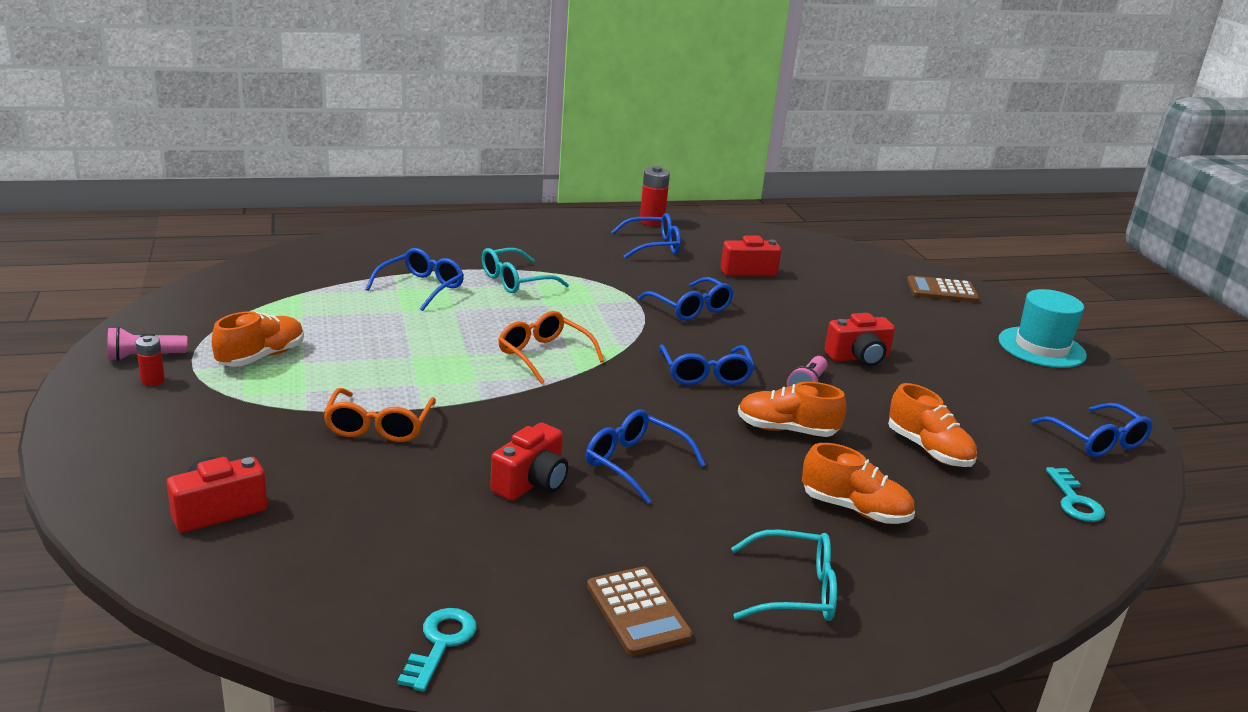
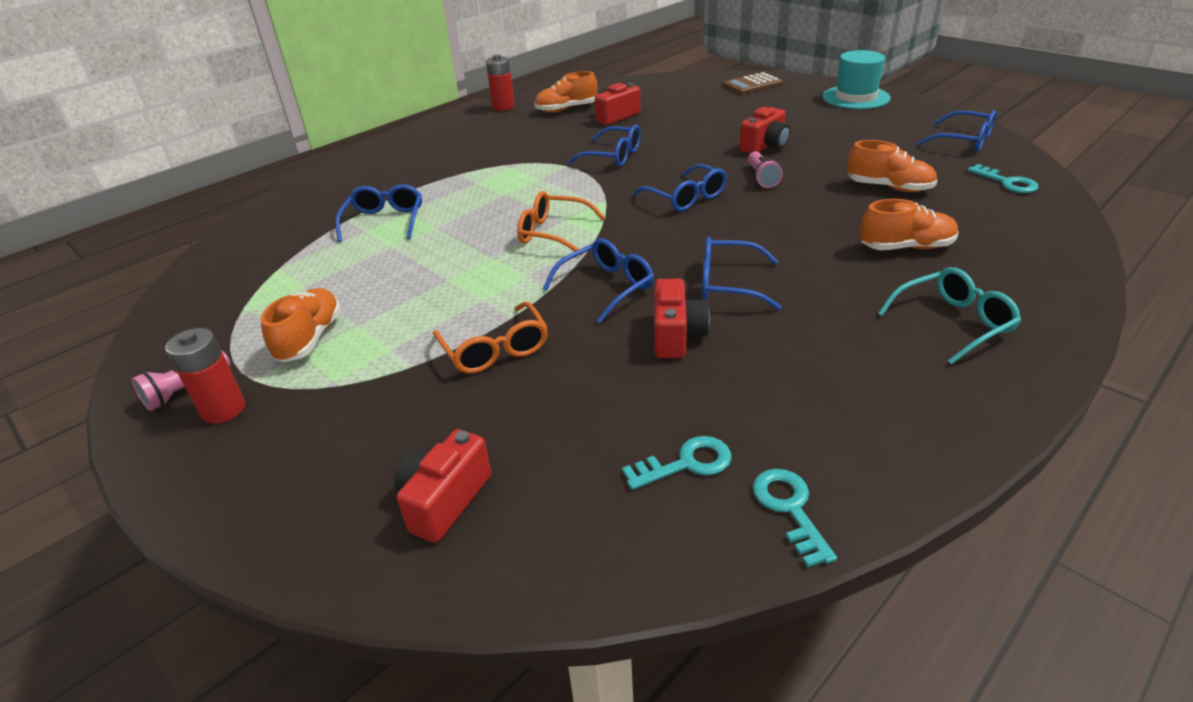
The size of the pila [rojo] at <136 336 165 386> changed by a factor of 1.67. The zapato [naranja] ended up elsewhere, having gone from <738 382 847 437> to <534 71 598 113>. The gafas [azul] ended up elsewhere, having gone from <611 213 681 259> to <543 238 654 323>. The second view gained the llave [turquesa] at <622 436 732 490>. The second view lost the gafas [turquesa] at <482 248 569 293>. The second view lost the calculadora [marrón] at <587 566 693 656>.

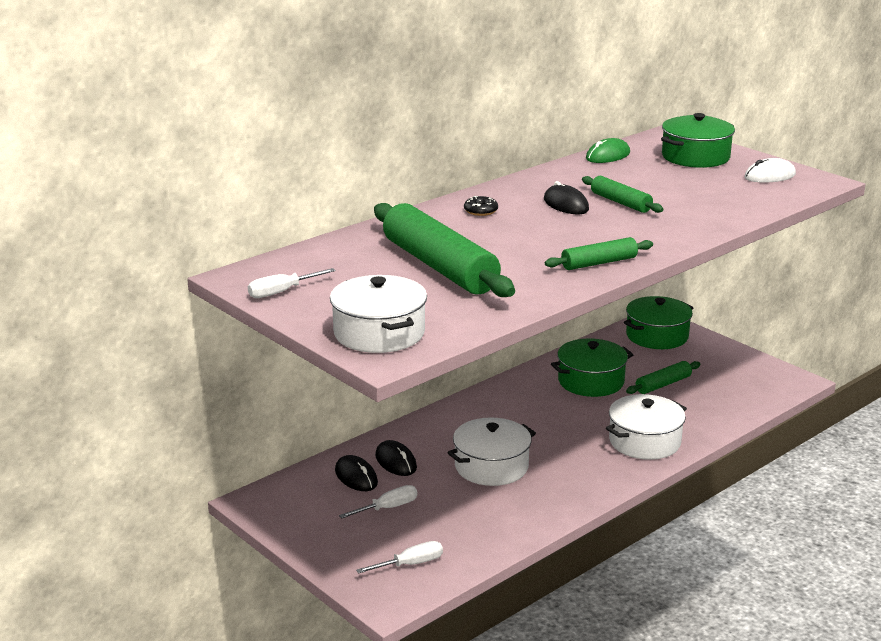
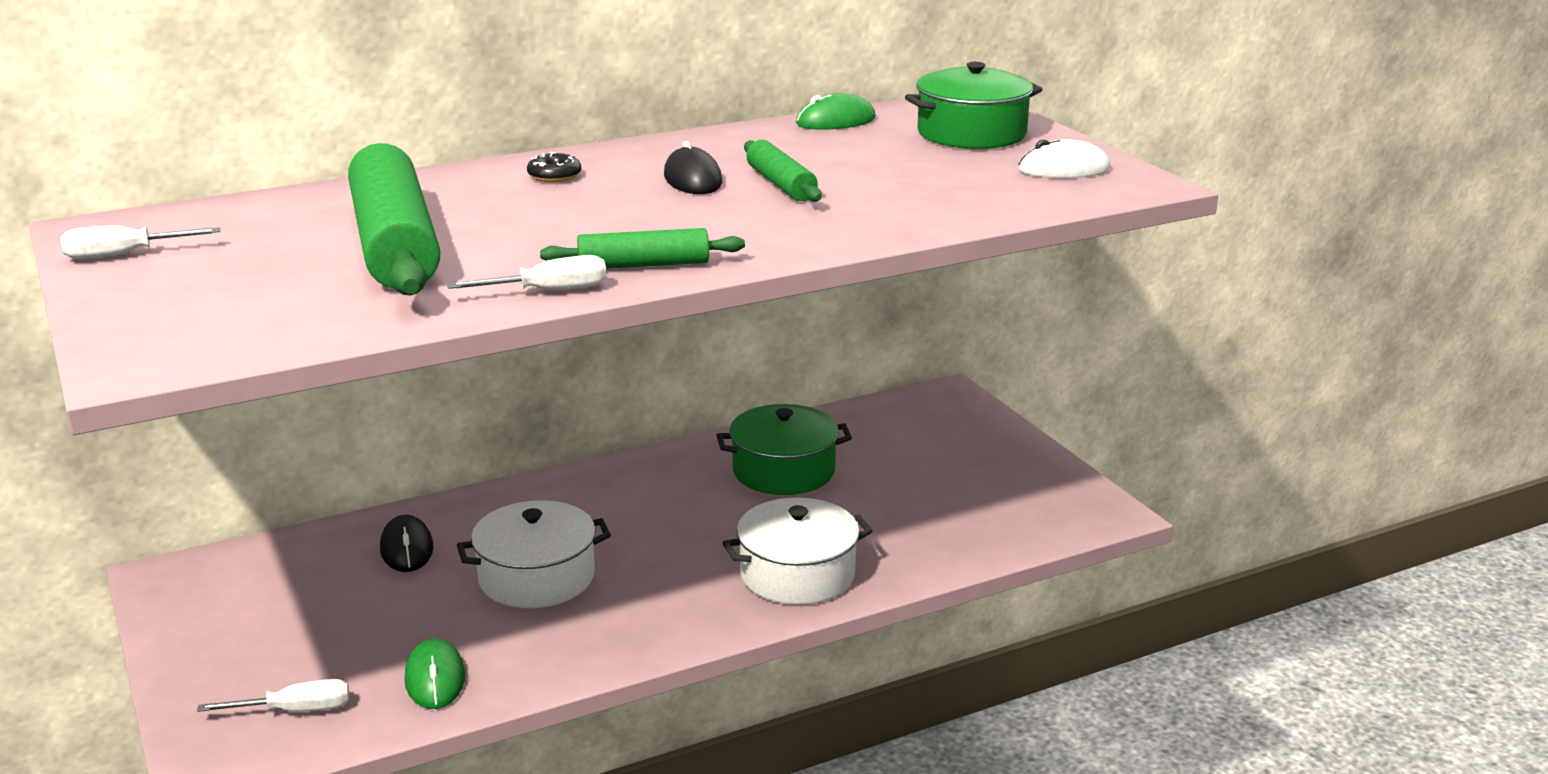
The second view gained the ratón [verde] at <404 638 465 709>. The destornillador [blanco] ended up elsewhere, having gone from <339 485 417 518> to <447 255 606 290>. The second view lost the olla [blanco] at <330 275 427 353>. The second view lost the ratón [negro] at <335 455 378 491>. The second view lost the olla [verde] at <624 296 693 349>. The second view lost the rodillo [verde] at <626 361 700 394>.

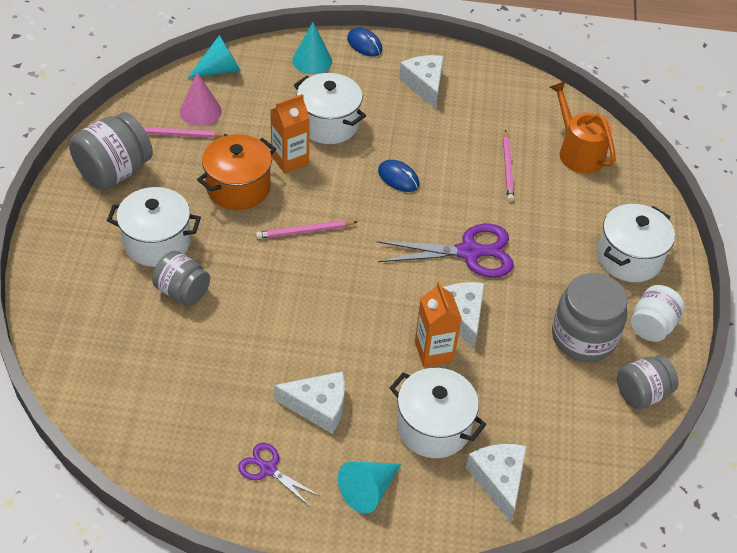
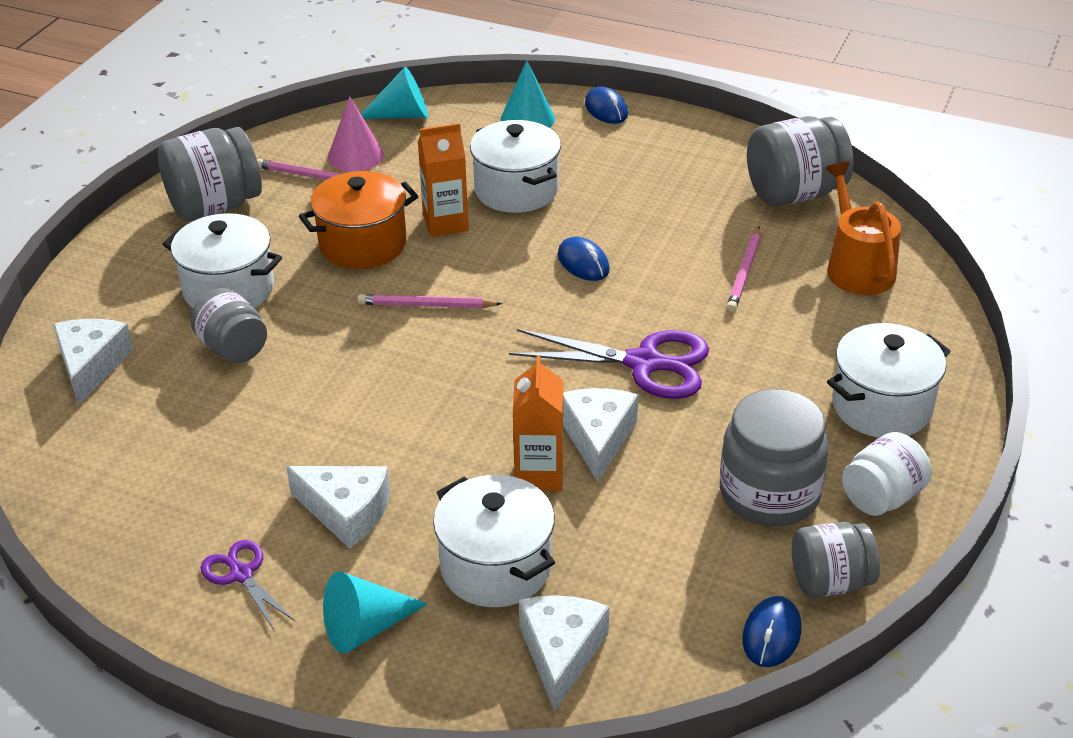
The queso [blanco] ended up elsewhere, having gone from <399 55 444 109> to <53 319 133 405>. The second view gained the ratón [azul] at <742 596 801 667>. The second view gained the tarro [gris] at <747 116 854 207>.

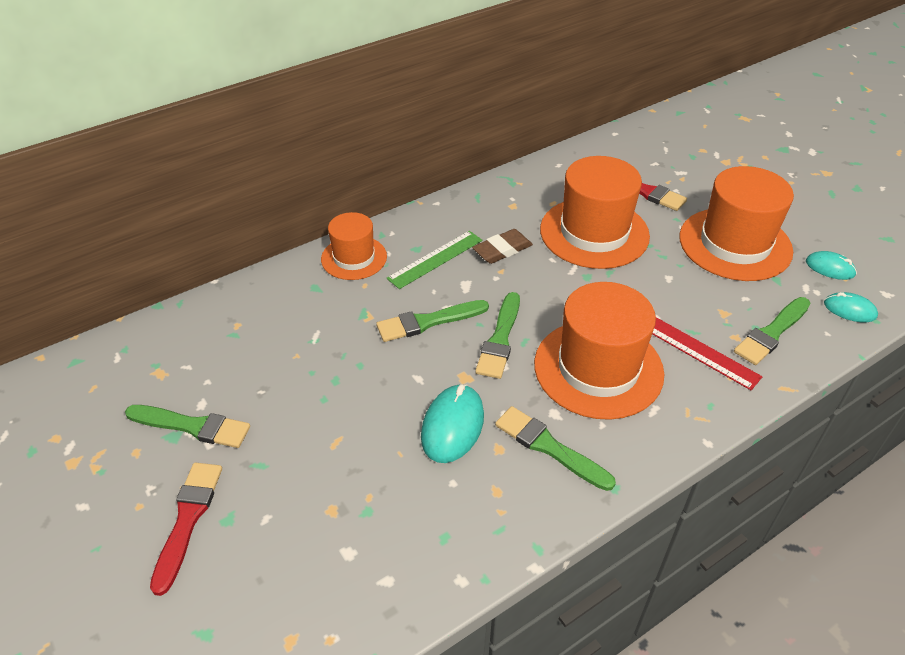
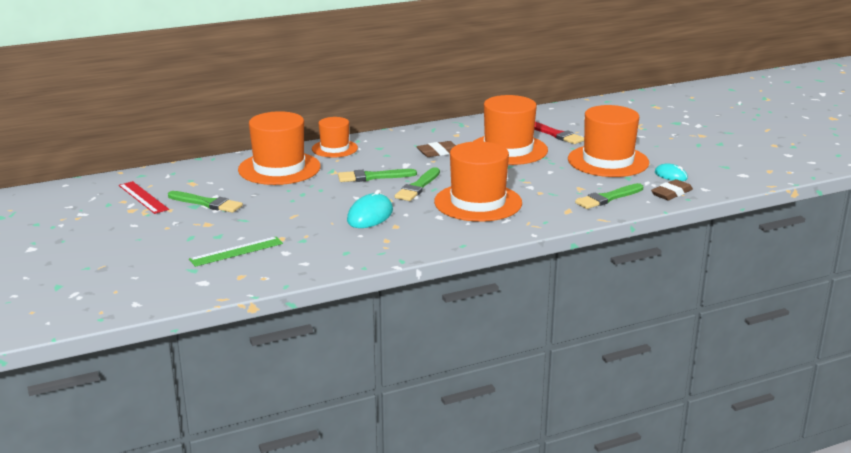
The regla [rojo] ended up elsewhere, having gone from <652 317 763 390> to <119 181 169 214>. The regla [verde] ended up elsewhere, having gone from <387 231 483 289> to <189 237 283 267>. The second view gained the sombrero [naranja] at <238 111 321 185>. Where the ratón [turquesa] stood at <824 292 878 322>, the goma de borrar [marrón] came to stand at <651 179 693 200>. The second view lost the pincel [rojo] at <150 463 222 596>. The second view lost the pincel [verde] at <495 406 616 491>.

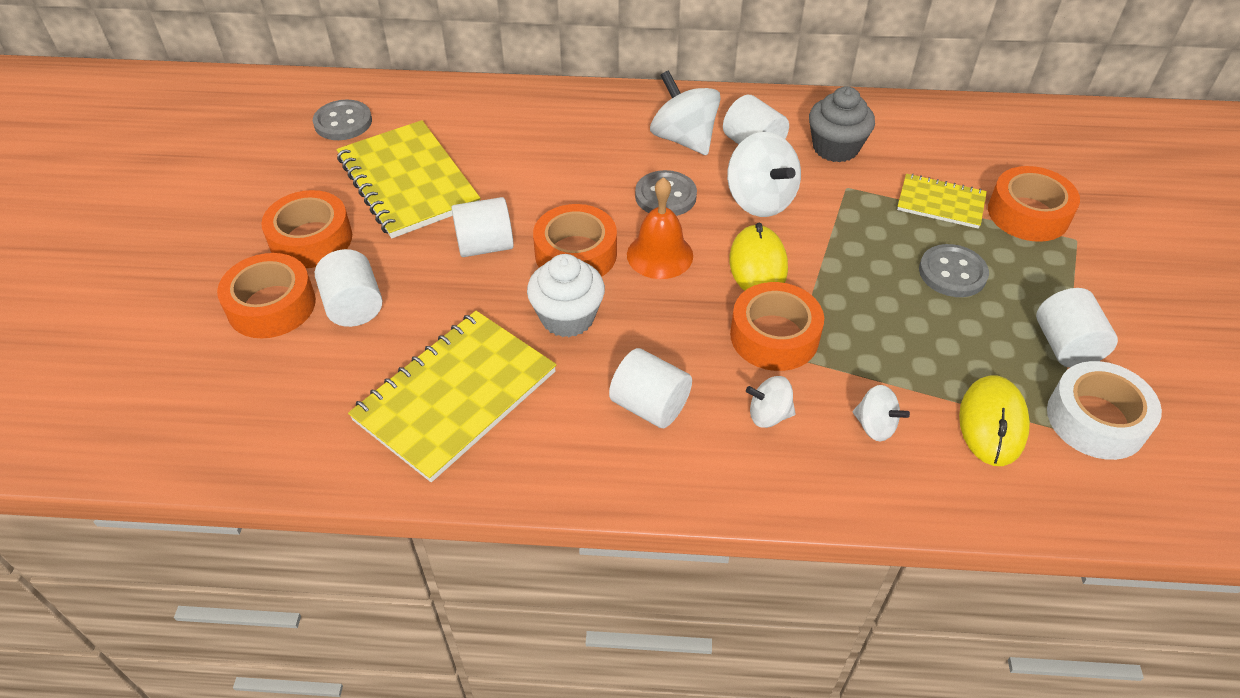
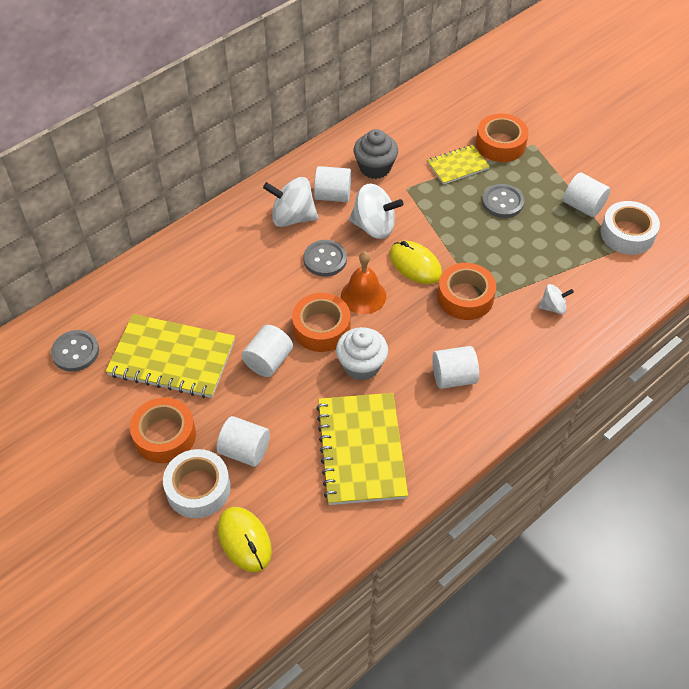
What was the cinta adhesiva [naranja] at <217 253 316 338> turned into the cinta adhesiva [blanco] at <163 449 231 518>. The ratón [amarillo] ended up elsewhere, having gone from <959 375 1030 466> to <218 507 272 572>. The second view lost the peonza [blanco] at <746 376 796 428>.

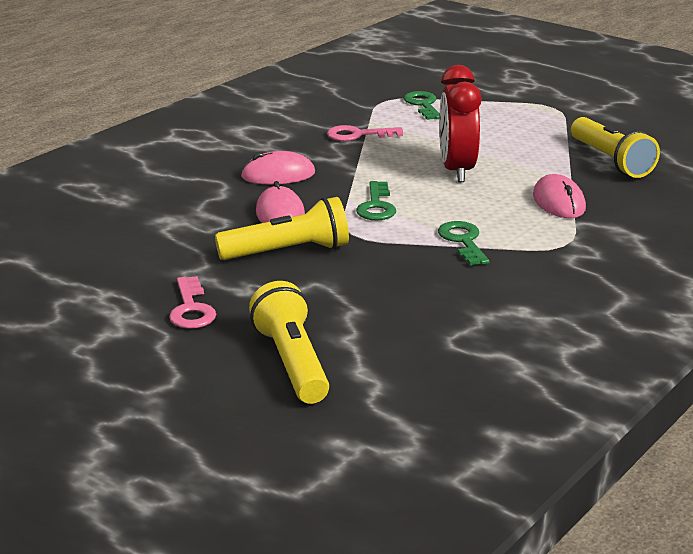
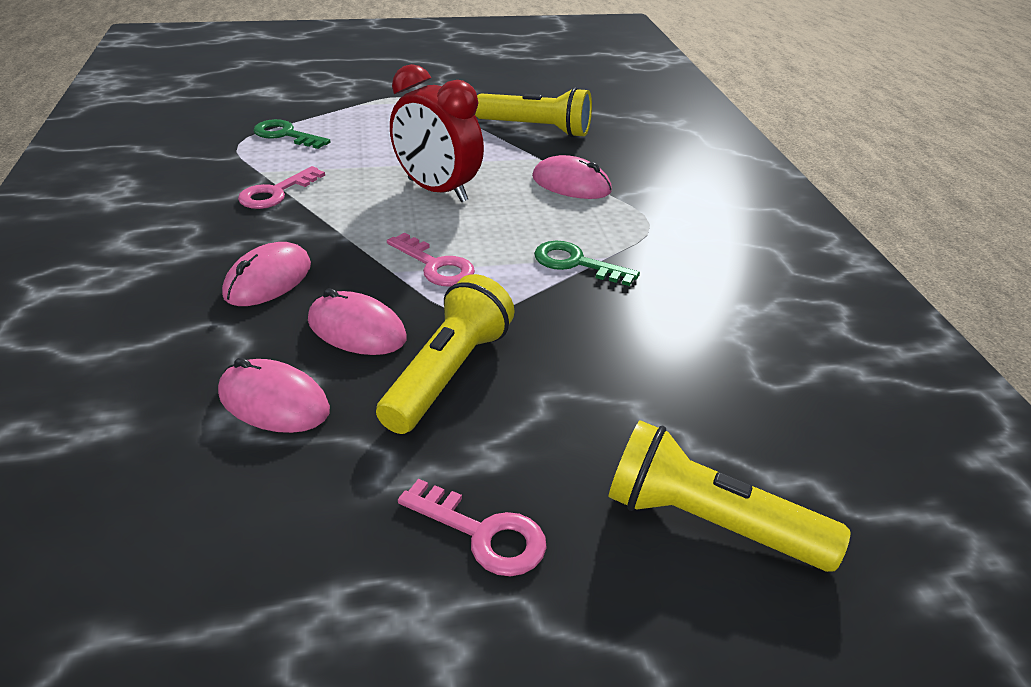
The second view gained the ratón [rosa] at <218 358 330 433>. What was the llave [verde] at <356 181 396 221> turned into the llave [rosa] at <387 233 475 286>.

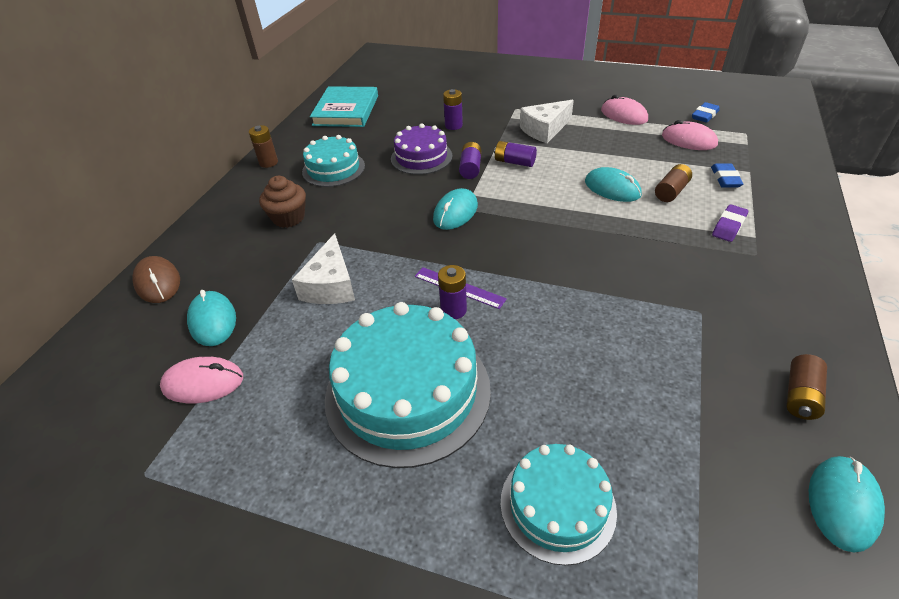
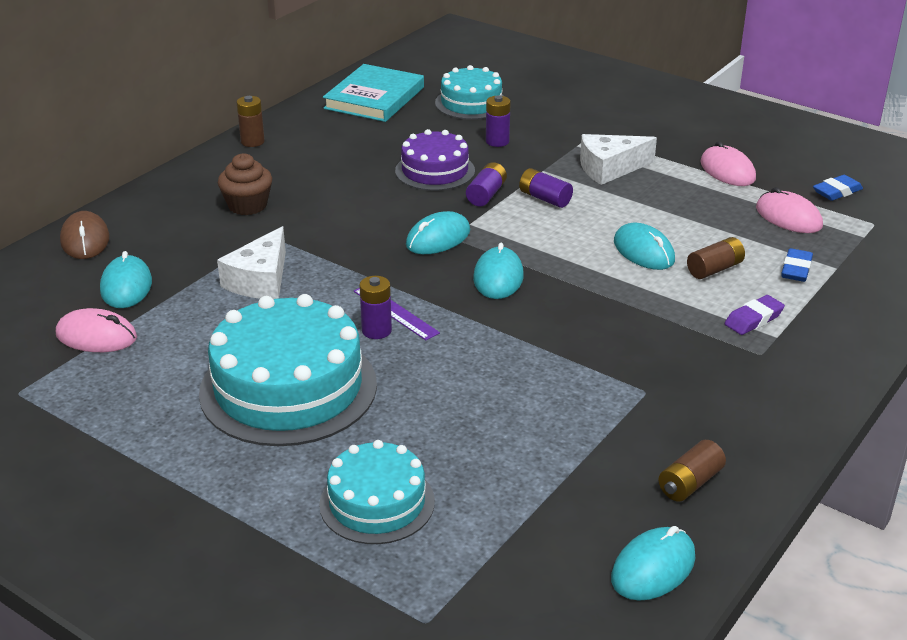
The tarta [turquesa] ended up elsewhere, having gone from <302 135 365 187> to <435 65 504 120>. The second view gained the ratón [turquesa] at <473 243 524 299>.

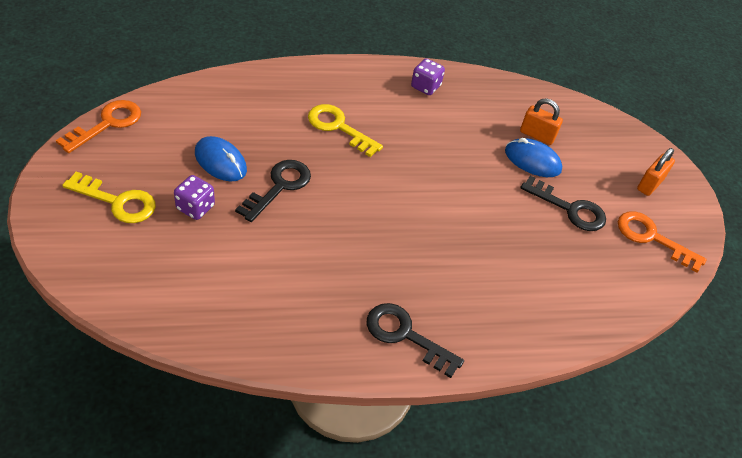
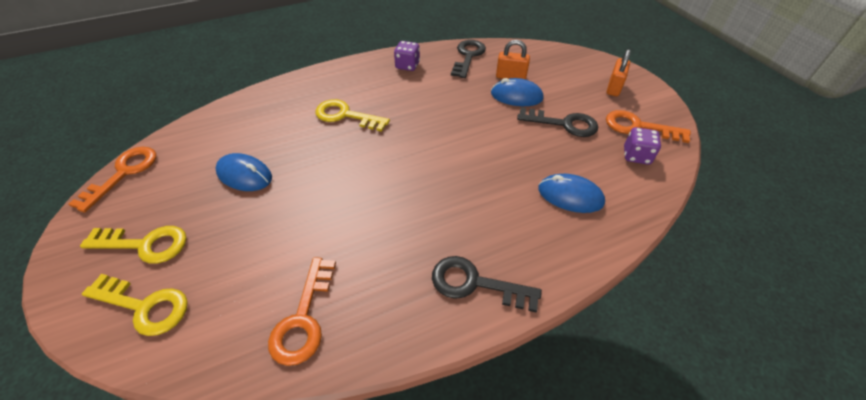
The second view gained the llave [amarillo] at <82 274 188 336>. The second view gained the llave [naranja] at <268 257 336 366>. The llave [negro] ended up elsewhere, having gone from <235 160 311 222> to <451 40 486 78>. The second view gained the ratón [azul] at <538 174 605 213>. The dado [morado] ended up elsewhere, having gone from <174 175 215 220> to <624 127 661 165>.

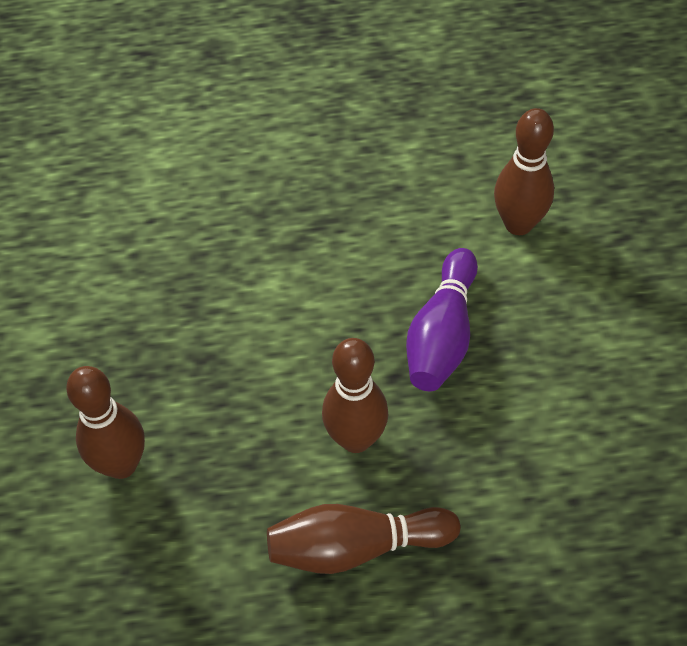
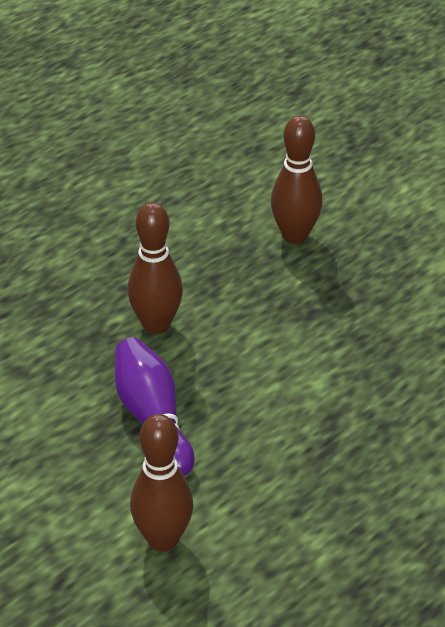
The second view lost the bolo [marrón] at <267 504 460 574>.

